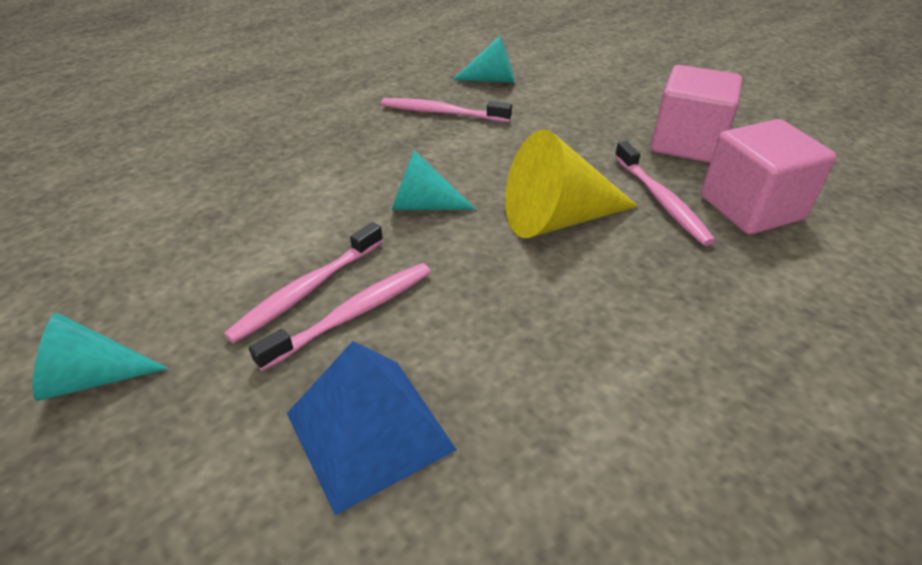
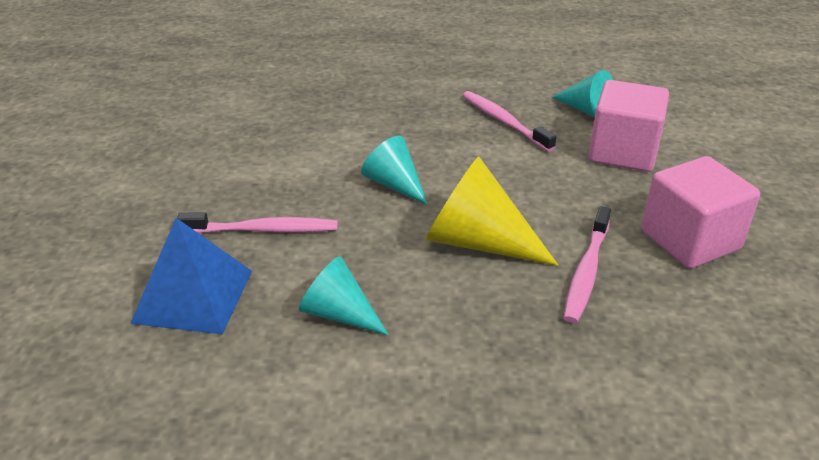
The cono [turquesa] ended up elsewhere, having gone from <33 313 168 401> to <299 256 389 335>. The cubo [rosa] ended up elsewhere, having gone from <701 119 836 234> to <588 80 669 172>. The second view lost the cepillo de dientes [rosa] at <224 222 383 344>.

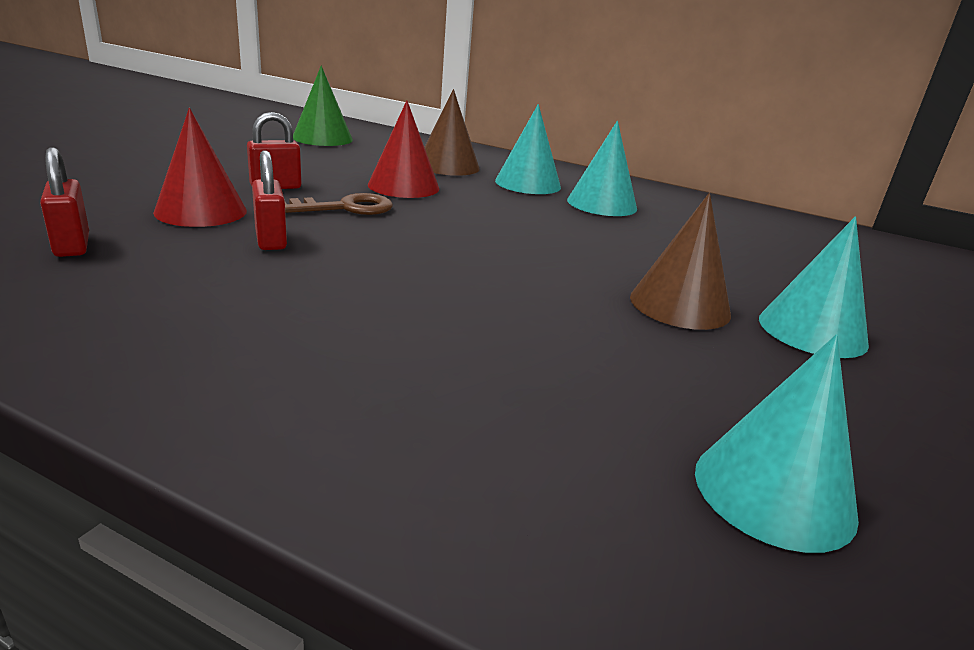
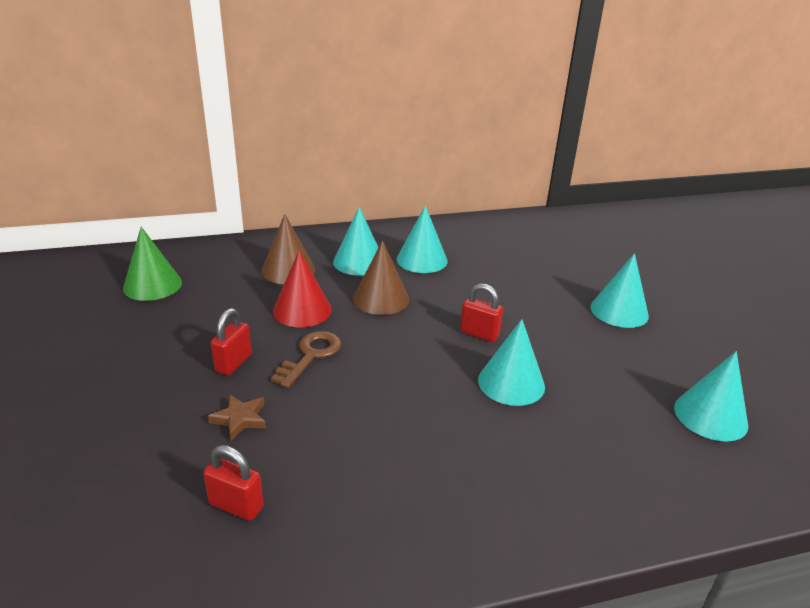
Where the cono [rojo] stood at <153 108 247 227>, the estrella [marrón] came to stand at <208 395 266 440>. The cono [marrón] ended up elsewhere, having gone from <630 193 731 330> to <353 240 409 315>. The candado [rojo] ended up elsewhere, having gone from <252 150 287 250> to <460 283 503 342>. The second view gained the cono [turquesa] at <478 319 545 406>.

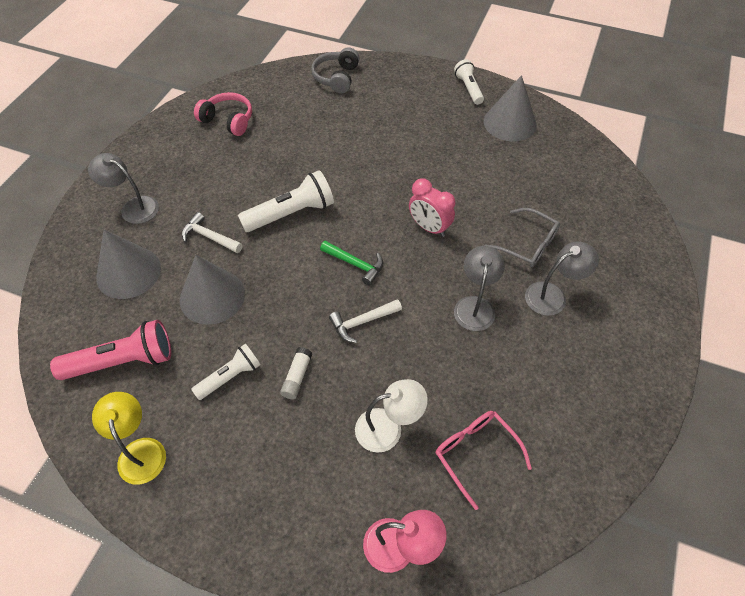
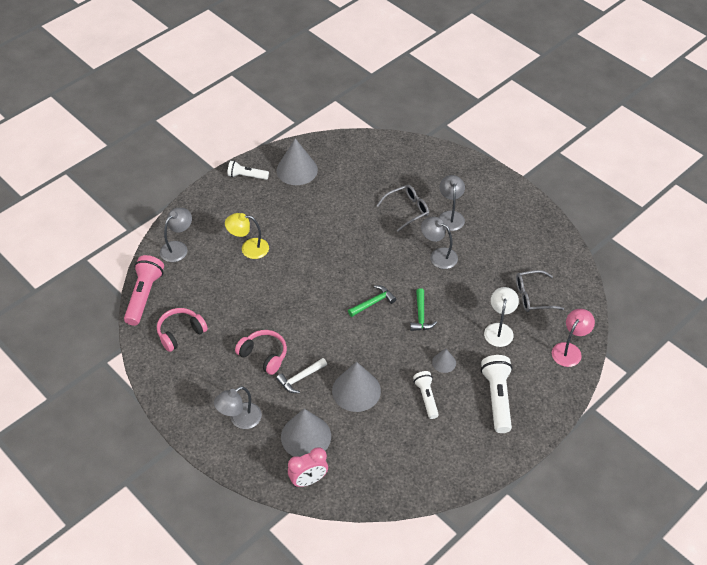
The lámpara de mano [rosa] ended up elsewhere, having gone from <50 320 171 380> to <124 255 164 326>. Where the auriculares [gris] stood at <311 47 359 93>, the lámpara [gris] came to stand at <160 208 192 262>. The lámpara [amarillo] ended up elsewhere, having gone from <92 392 166 484> to <225 213 269 259>. The second view gained the auriculares [rosa] at <235 330 287 375>. The despertador [rosa] ended up elsewhere, having gone from <409 178 455 237> to <288 447 328 487>. What was the martillo [blanco] at <329 299 402 343> turned into the martillo [verde] at <410 288 437 331>. Where the barra de pegamento [blanco] stood at <280 347 312 399>, the cono [gris] came to stand at <432 348 456 373>. The lámpara de mano [blanco] ended up elsewhere, having gone from <238 170 334 232> to <481 355 512 433>. What was the gafas [rosa] at <436 411 532 510> turned into the gafas [gris] at <516 270 564 312>.

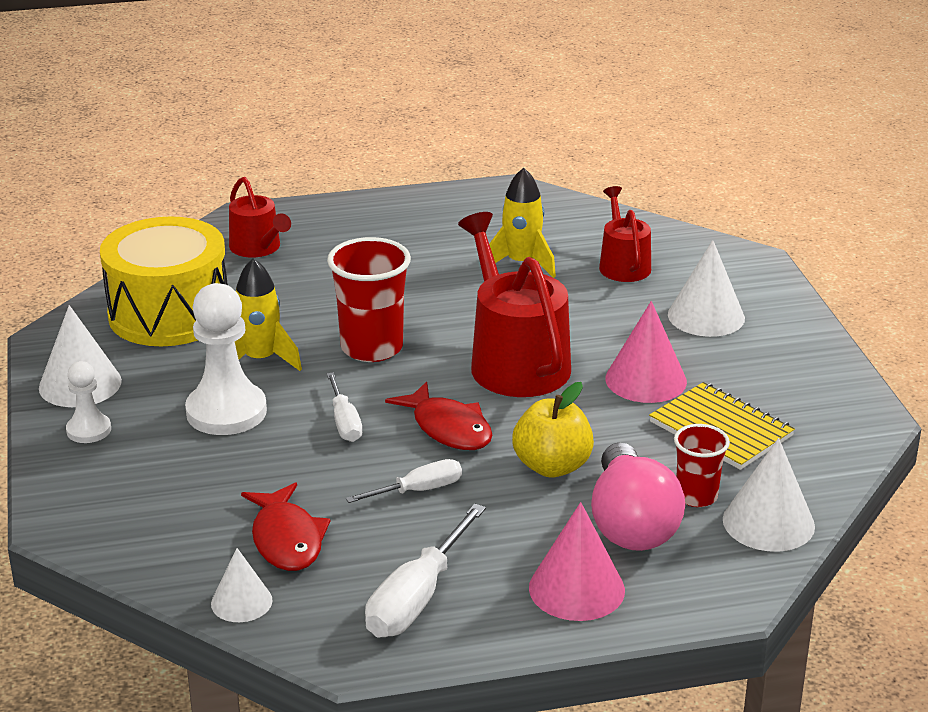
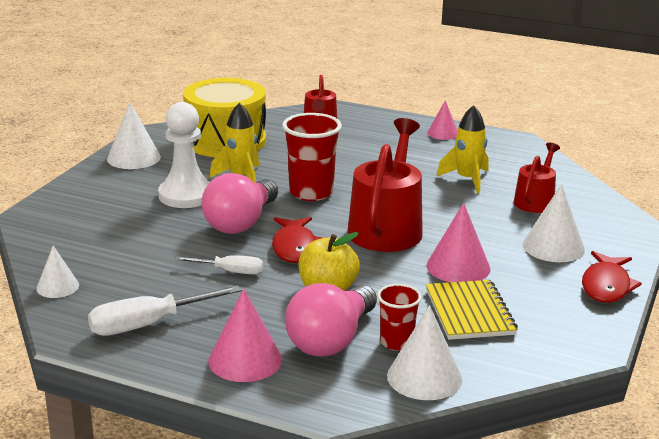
Where the destornillador [blanco] stood at <327 372 362 442>, the bombilla [rosa] came to stand at <201 173 278 234>. The second view gained the cono [rosa] at <427 100 458 140>. The pez [rojo] ended up elsewhere, having gone from <241 482 330 571> to <582 251 642 303>. The second view lost the peón [blanco] at <66 361 111 443>.

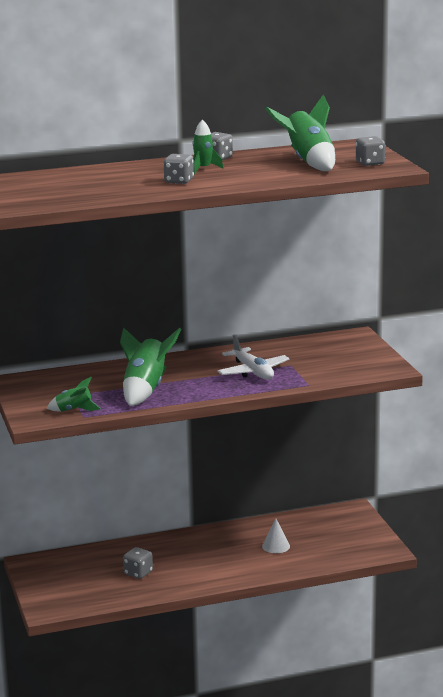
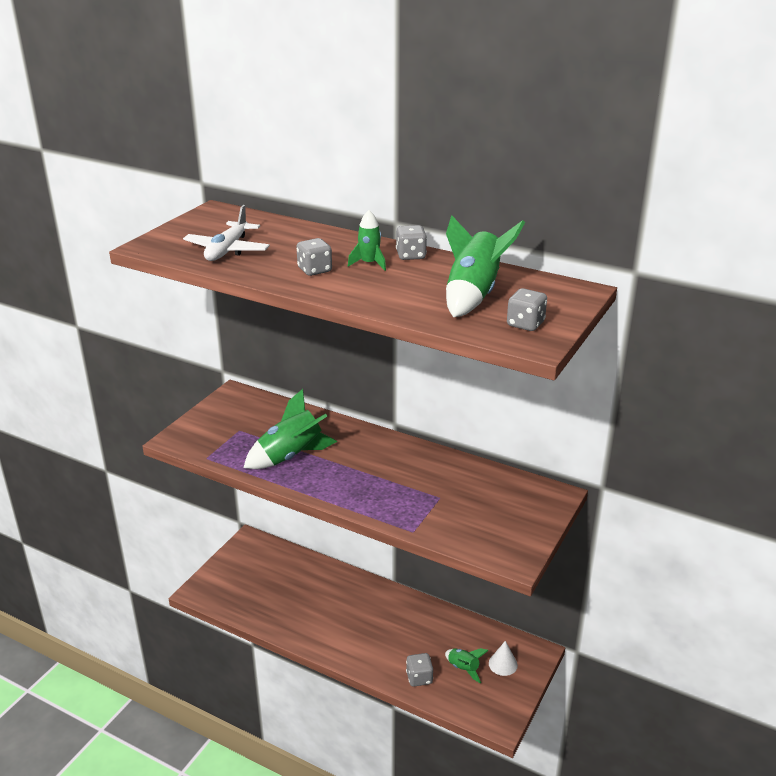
The avión [blanco] ended up elsewhere, having gone from <217 334 290 380> to <183 205 270 261>. The dado [gris] ended up elsewhere, having gone from <123 547 153 579> to <406 653 433 687>. The cohete [verde] ended up elsewhere, having gone from <47 377 101 411> to <445 648 488 683>. The cono [blanco] ended up elsewhere, having gone from <262 518 290 553> to <489 641 518 676>.

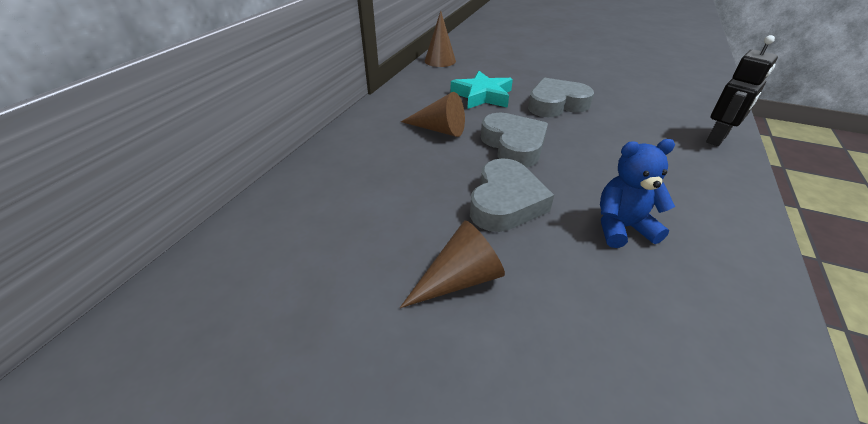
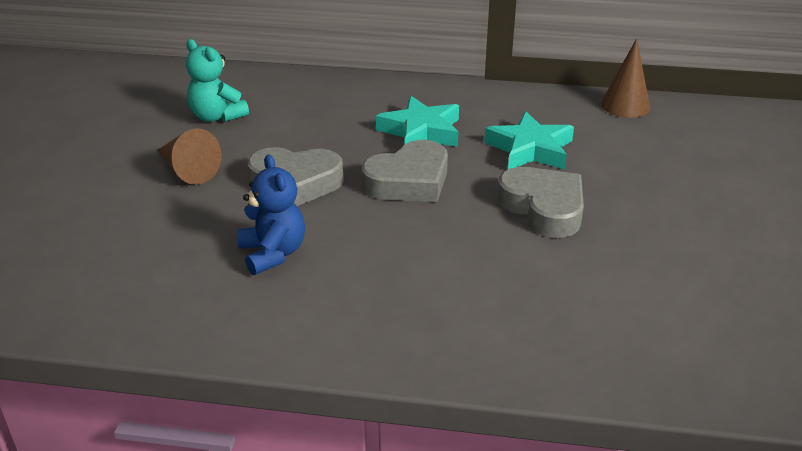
The second view gained the osito [turquesa] at <186 39 249 122>. Where the cono [marrón] stood at <401 92 465 137>, the estrella [turquesa] came to stand at <376 96 459 147>. The second view lost the robot [negro] at <706 35 778 146>.

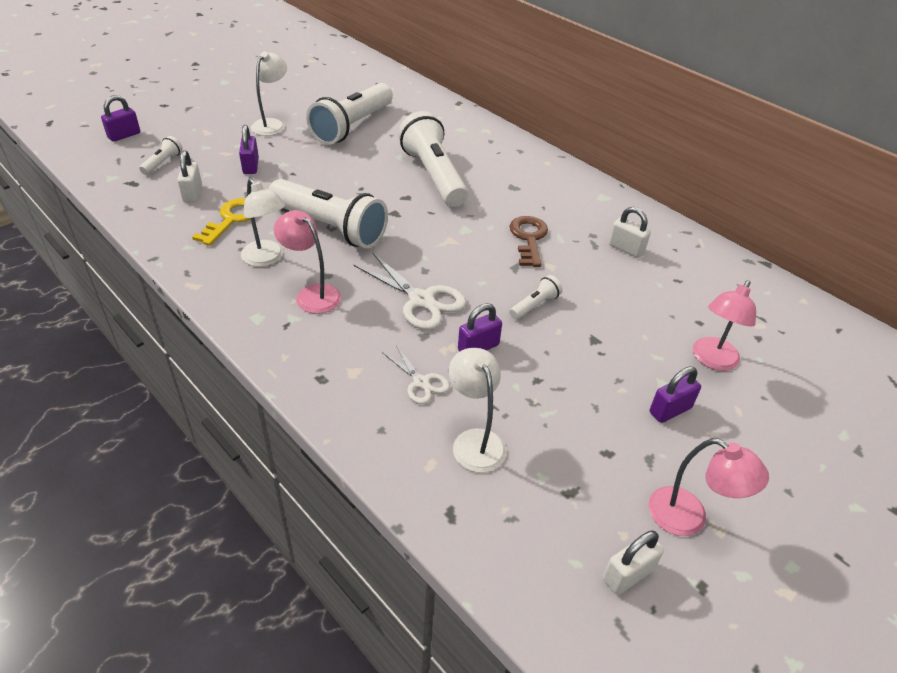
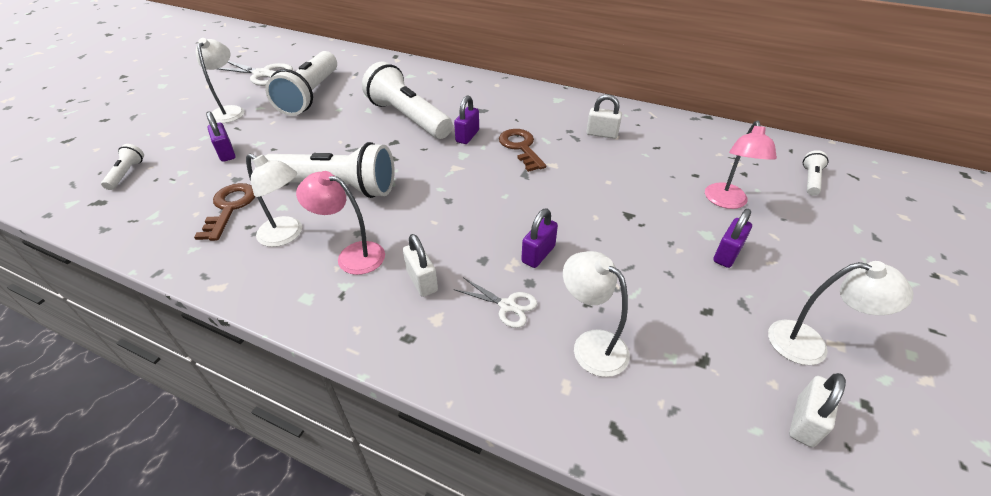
What was the llave [amarillo] at <192 198 251 246> turned into the llave [marrón] at <194 183 255 241>. The tijeras [blanco] ended up elsewhere, having gone from <353 253 466 330> to <218 61 293 86>. The candado [blanco] ended up elsewhere, having gone from <177 151 202 202> to <403 234 438 297>. The candado [morado] ended up elsewhere, having gone from <101 95 140 142> to <454 95 479 144>. What was the lámpara [rosa] at <649 438 769 536> turned into the lámpara [blanco] at <768 261 913 365>. The lámpara de mano [blanco] ended up elsewhere, having gone from <509 275 563 320> to <803 150 829 196>.

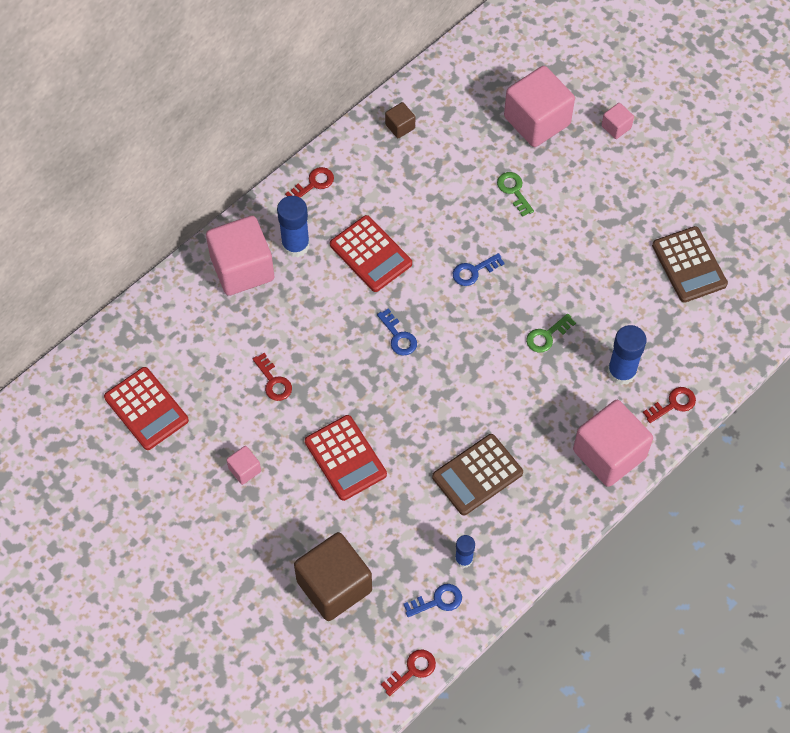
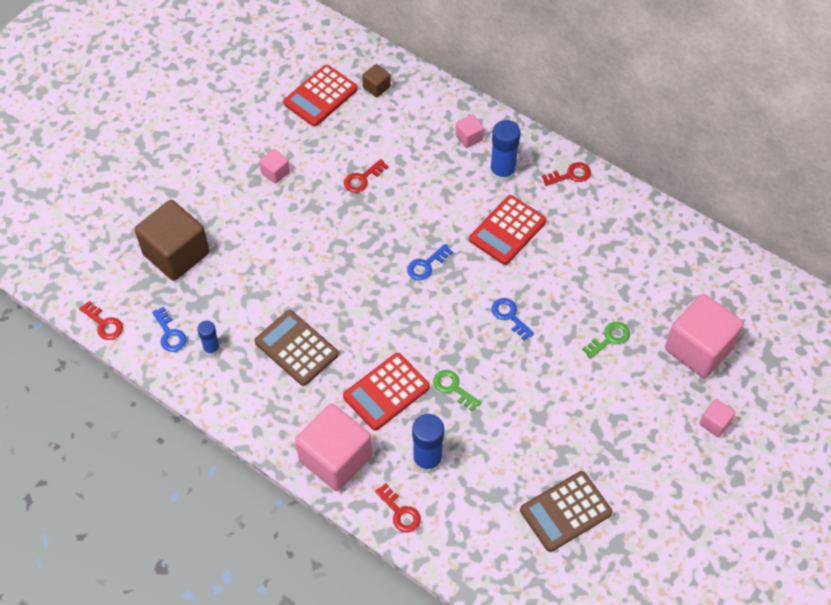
The calculadora [rojo] ended up elsewhere, having gone from <305 415 387 501> to <343 353 430 431>. The cubo [marrón] ended up elsewhere, having gone from <385 102 415 138> to <362 64 391 97>. The size of the cubo [rosa] at <206 216 274 296> changed by a factor of 0.45. The llave [rojo] at <285 167 334 198> ended up facing another way, 60 degrees counterclockwise from before.

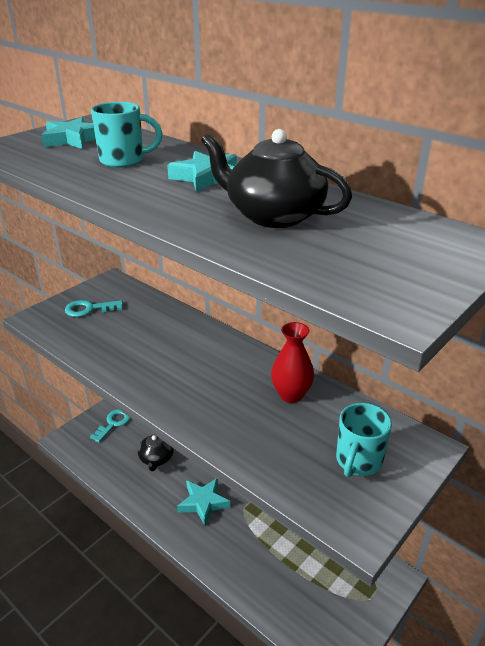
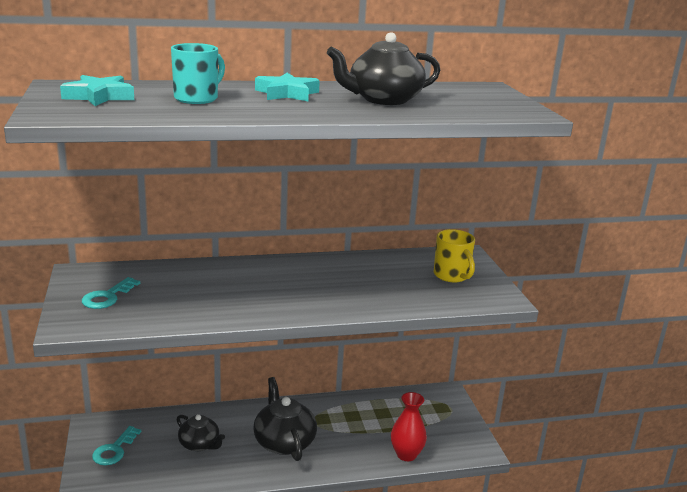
The llave [turquesa] at <90 409 130 443> ended up facing another way, 135 degrees counterclockwise from before. Where the estrella [turquesa] stood at <177 479 230 525>, the tetera [negro] came to stand at <253 377 317 461>. The florero [rojo] ended up elsewhere, having gone from <271 322 314 403> to <391 392 427 461>. What was the taza [turquesa] at <336 403 392 477> turned into the taza [amarillo] at <434 229 475 282>.

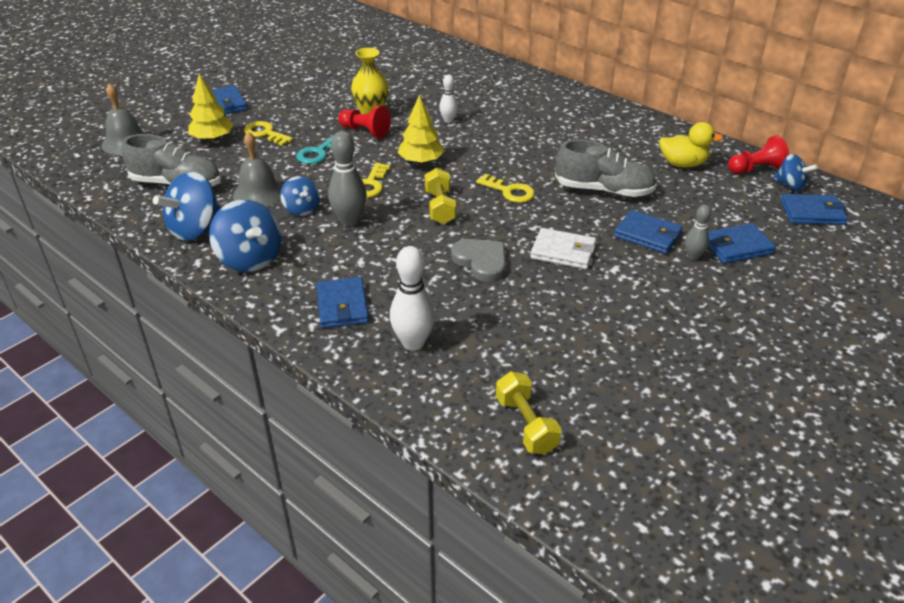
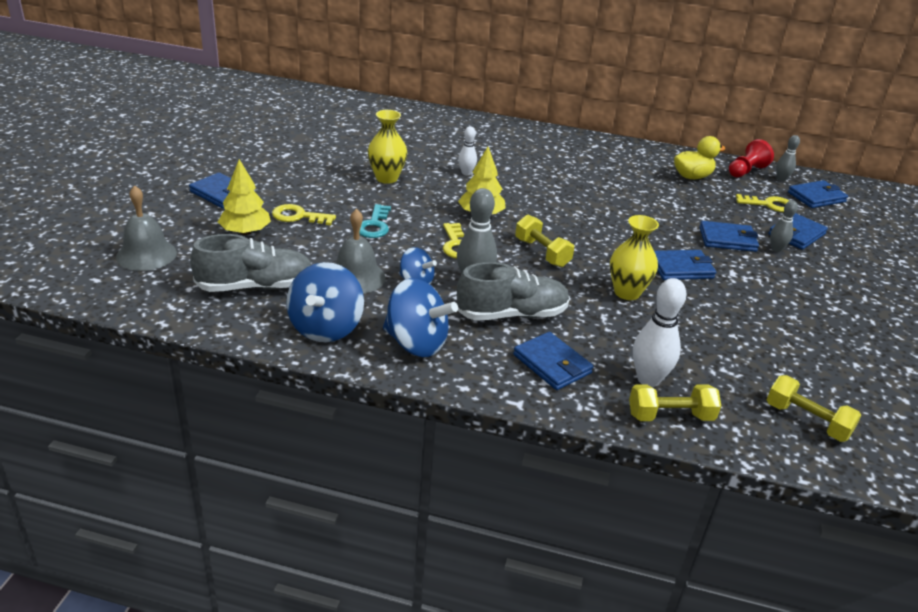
The zapato [gris] ended up elsewhere, having gone from <555 139 657 197> to <457 262 570 321>. Where the corazón [gris] stood at <451 239 506 282>, the florero [amarillo] came to stand at <610 215 659 300>. The second view gained the mancuerna [amarillo] at <629 384 721 421>. What was the cartera [blanco] at <530 228 596 269> turned into the cartera [azul] at <654 250 716 280>. The llave [amarillo] ended up elsewhere, having gone from <476 174 535 203> to <736 194 789 212>. Where the peonza [azul] stood at <773 154 818 191>, the bolo [gris] came to stand at <776 135 800 182>. The second view lost the peón [rojo] at <338 106 391 138>.

